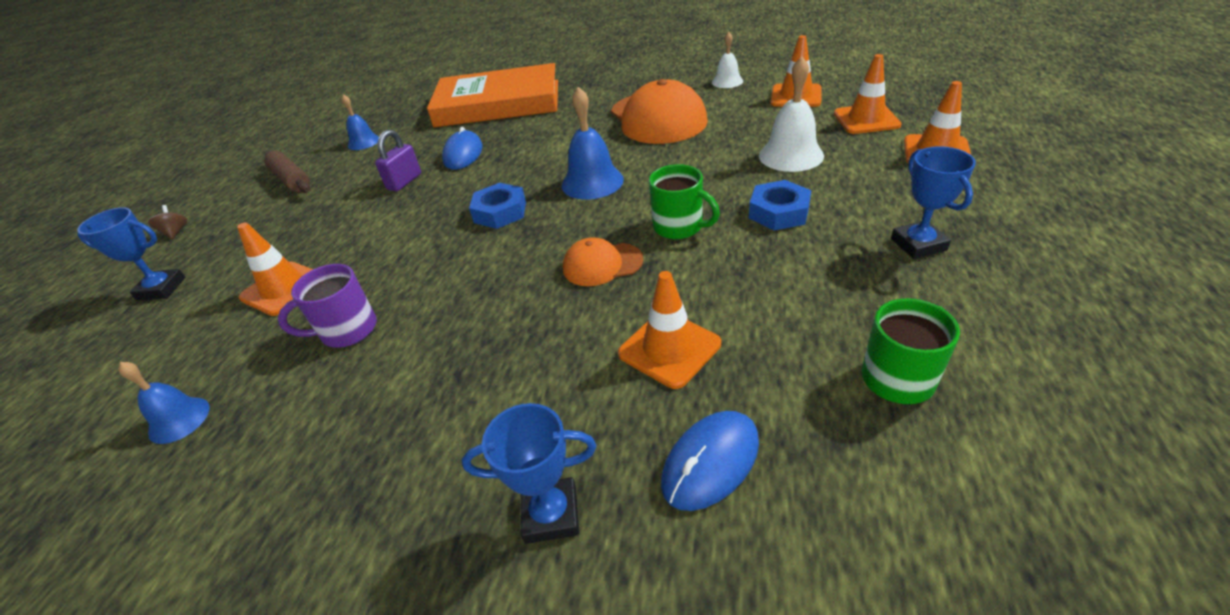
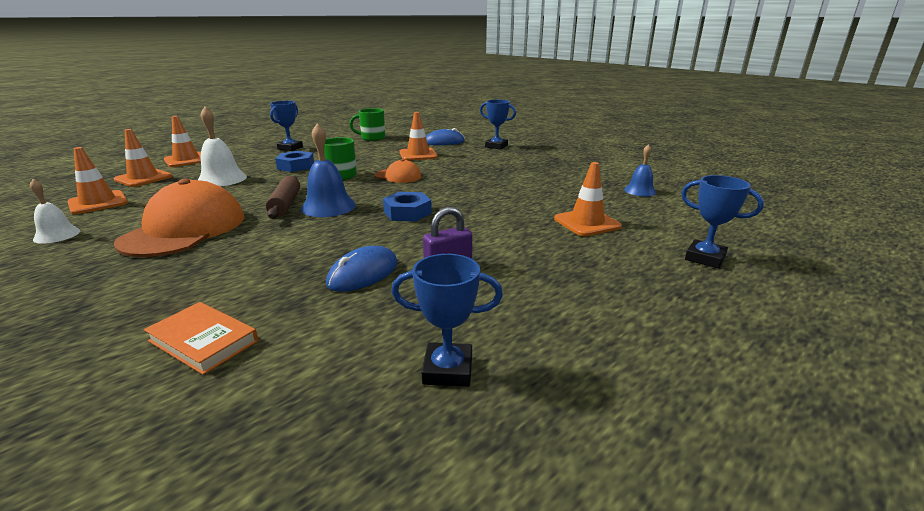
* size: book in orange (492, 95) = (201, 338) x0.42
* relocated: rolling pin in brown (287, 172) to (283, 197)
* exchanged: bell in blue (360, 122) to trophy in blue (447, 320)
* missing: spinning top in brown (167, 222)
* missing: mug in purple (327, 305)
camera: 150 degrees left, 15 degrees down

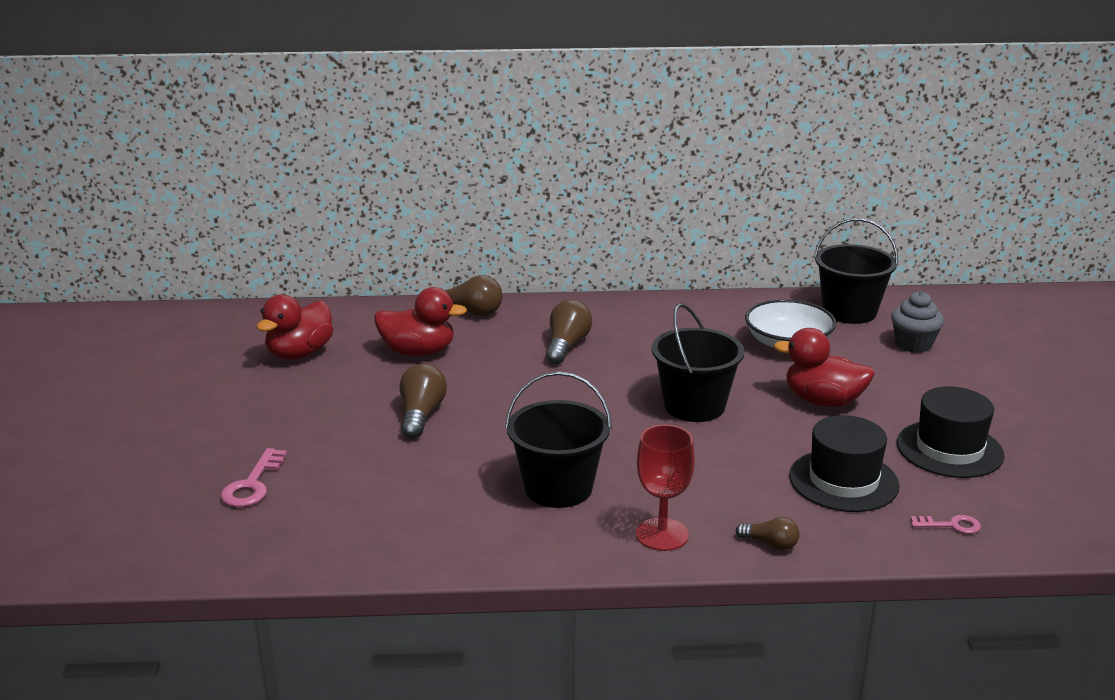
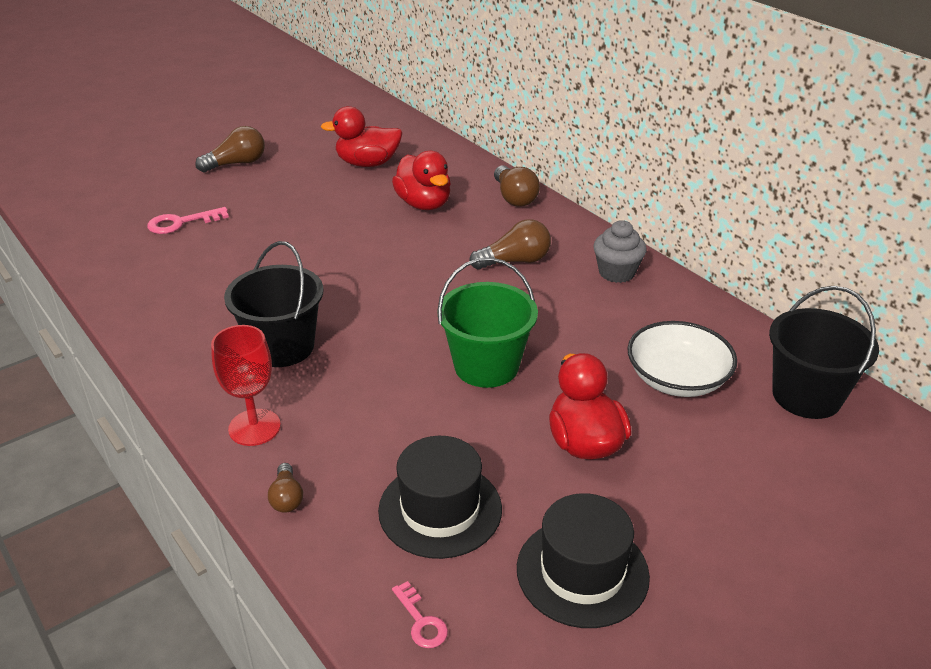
* relocated: light bulb in brown (423, 401) to (230, 149)
* colour: bucket in black (697, 362) to bucket in green (487, 322)
* relocated: cupcake in grey (917, 322) to (620, 251)
camera: 55 degrees right, 10 degrees up

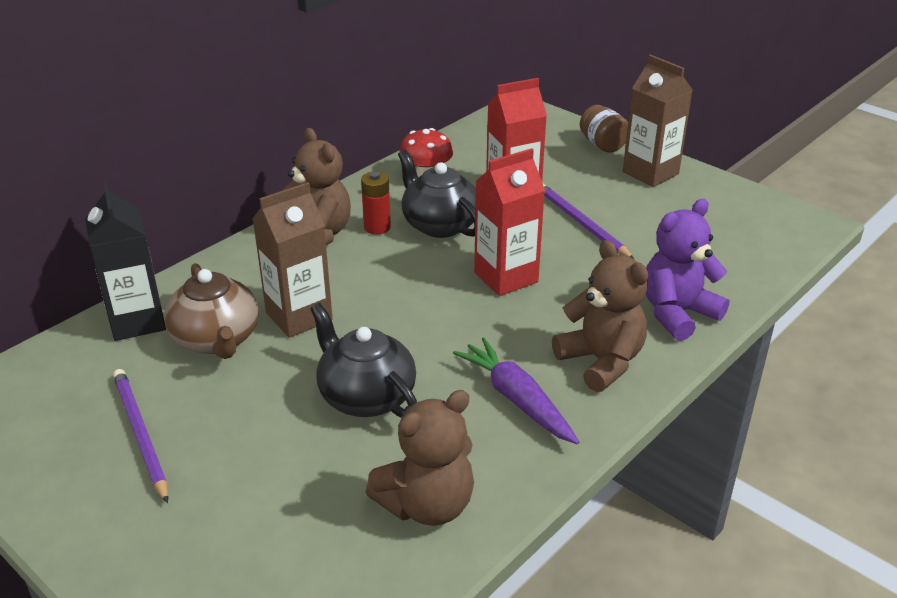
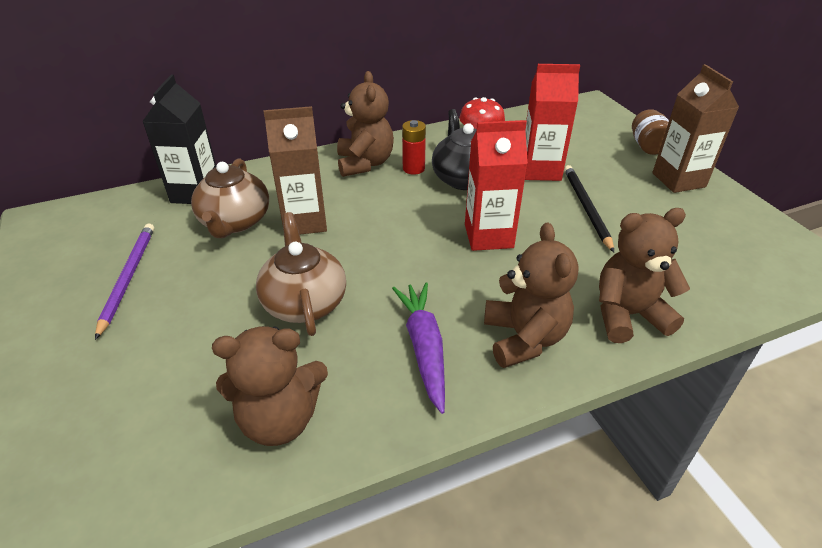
* colour: teapot in black (363, 360) to teapot in brown (301, 274)
* colour: pencil in purple (589, 221) to pencil in black (589, 208)
* colour: teddy bear in purple (687, 270) to teddy bear in brown (644, 275)
camera: 25 degrees right, 5 degrees up

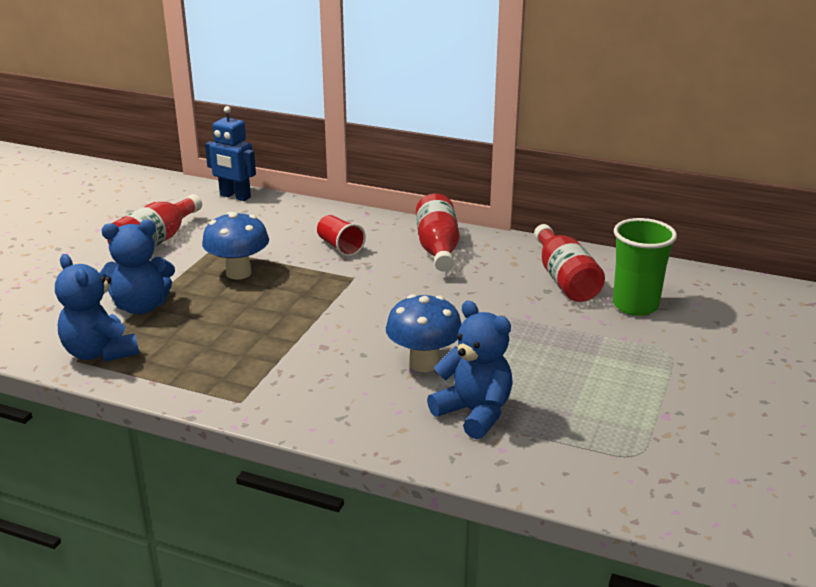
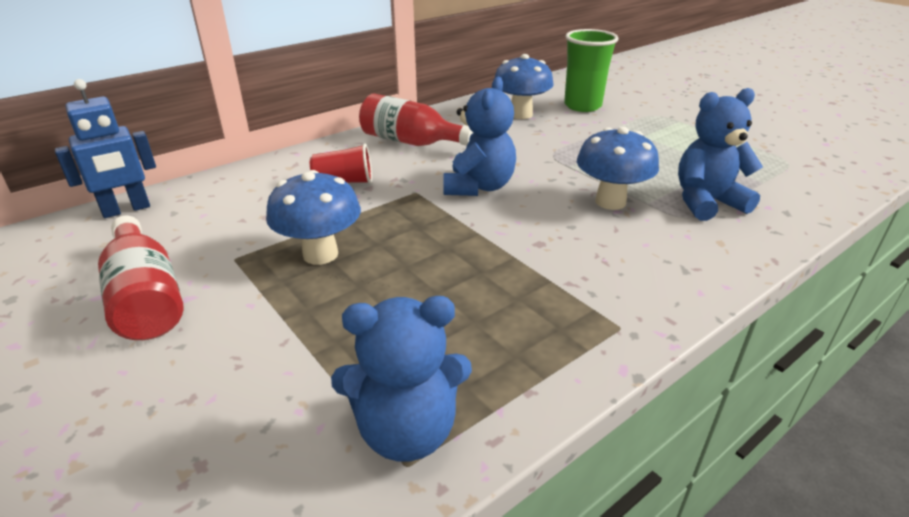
* relocated: teddy bear in blue (137, 267) to (479, 136)
* exchanged: bottle in red (569, 263) to mushroom in blue (524, 86)
camera: 60 degrees left, 5 degrees up

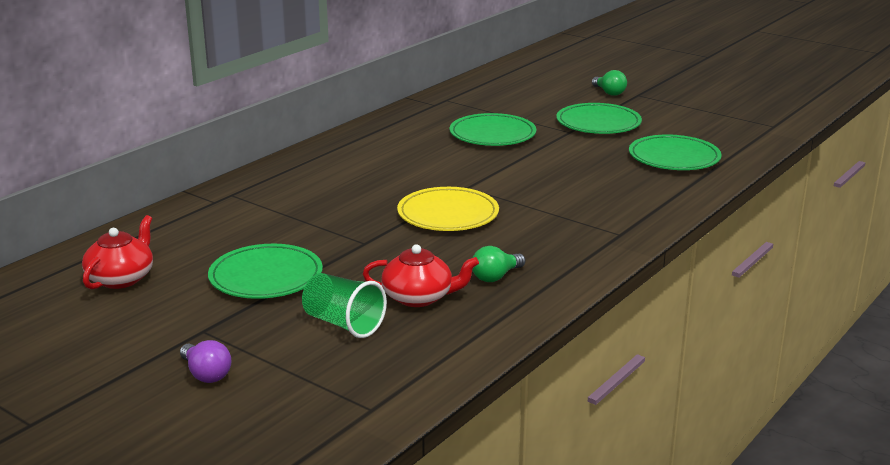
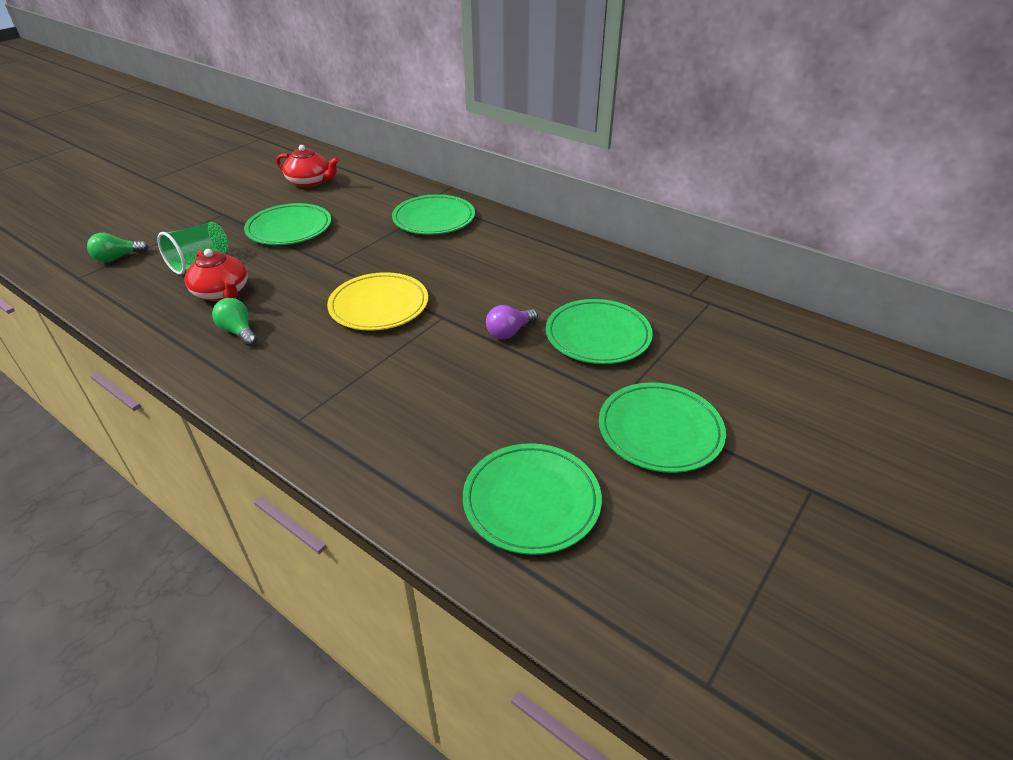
* relocated: light bulb in green (609, 83) to (117, 247)
* spun: teapot in red (421, 275) = (216, 275) 45 degrees counterclockwise
* appeared: plate in green (433, 214)
* relocated: light bulb in purple (205, 361) to (512, 322)
camera: 90 degrees right, 15 degrees up

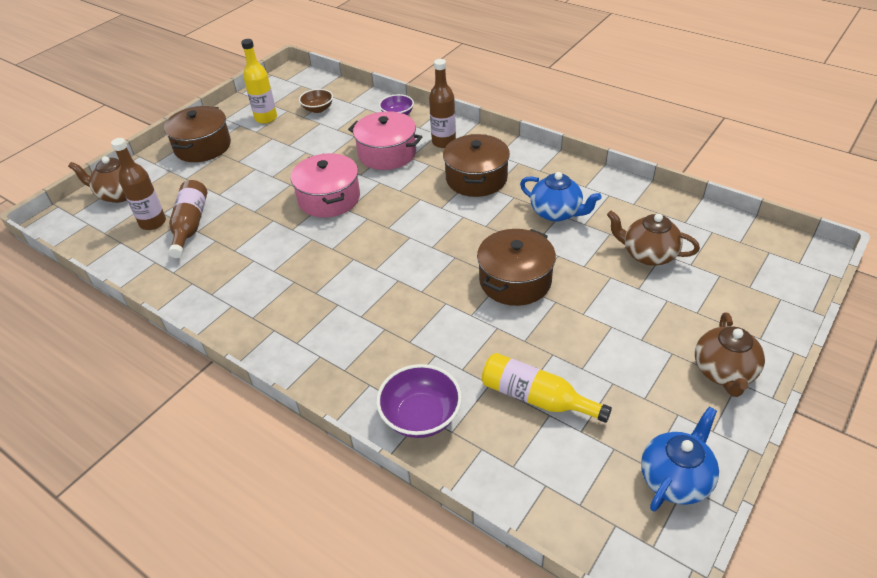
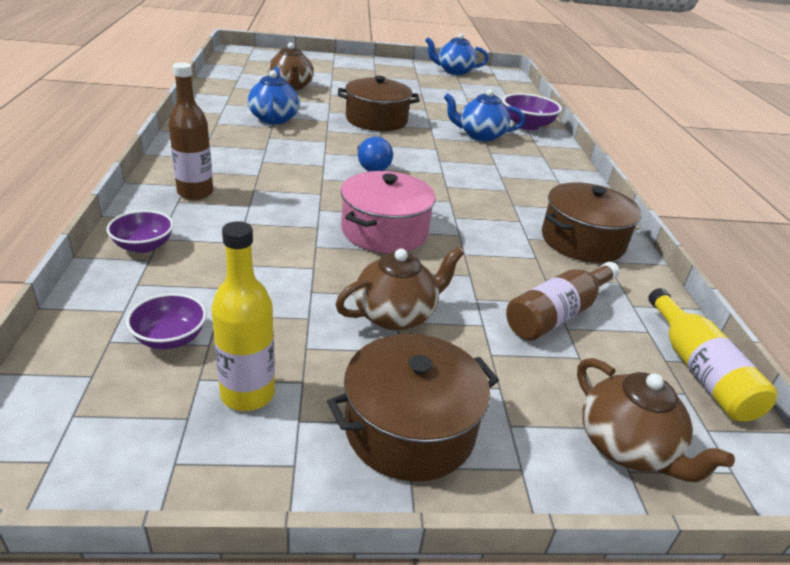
* colour: bowl in brown (316, 101) to bowl in purple (166, 321)
* relocated: teapot in brown (730, 354) to (399, 289)
* appeared: light bulb in blue (375, 153)
* appeared: teapot in blue (484, 115)
* relocated: pot in brown (476, 165) to (592, 222)
* relocated: bottle in yellow (547, 388) to (712, 355)
* missing: bottle in brown (138, 184)
* missing: pot in pink (385, 140)
camera: 135 degrees left, 10 degrees down

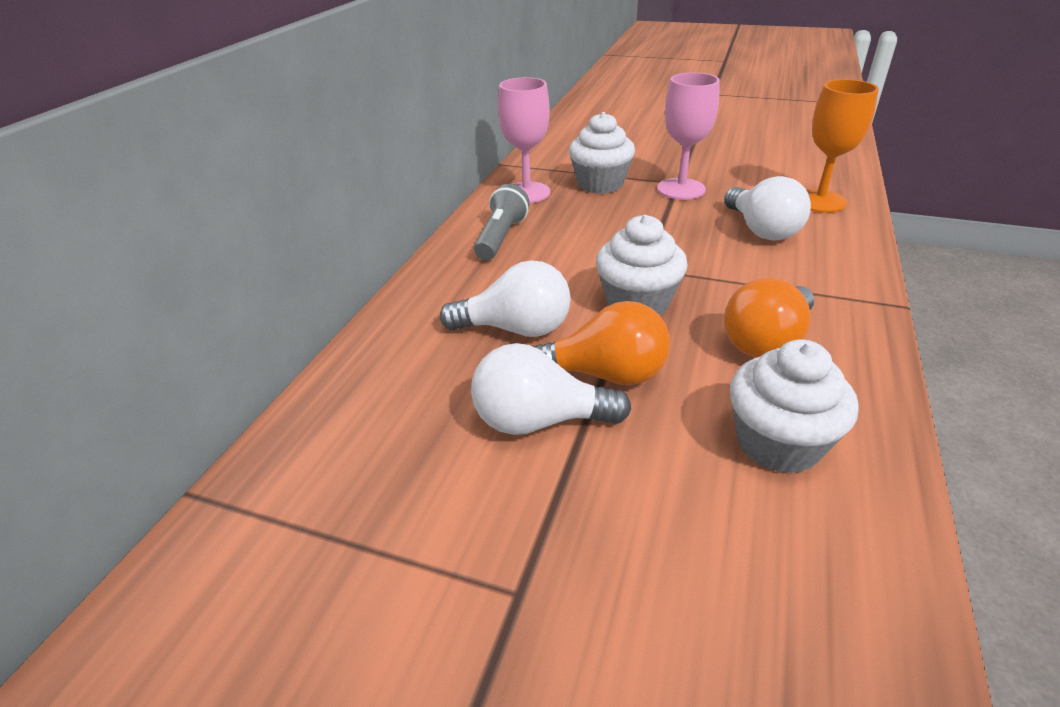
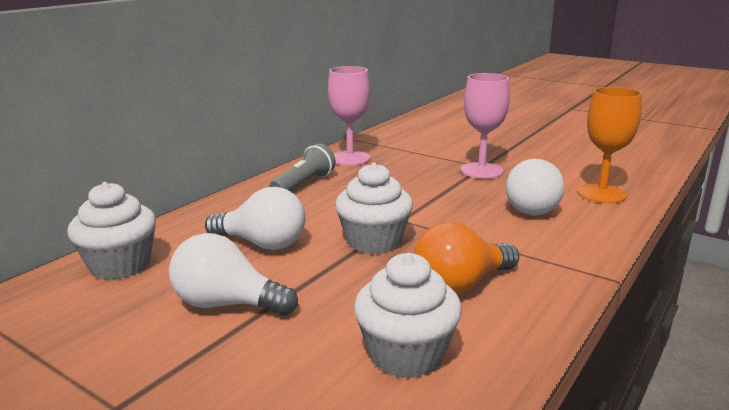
* relocated: cupcake in white (602, 153) to (111, 231)
* missing: light bulb in orange (601, 343)
camera: 15 degrees right, 15 degrees down

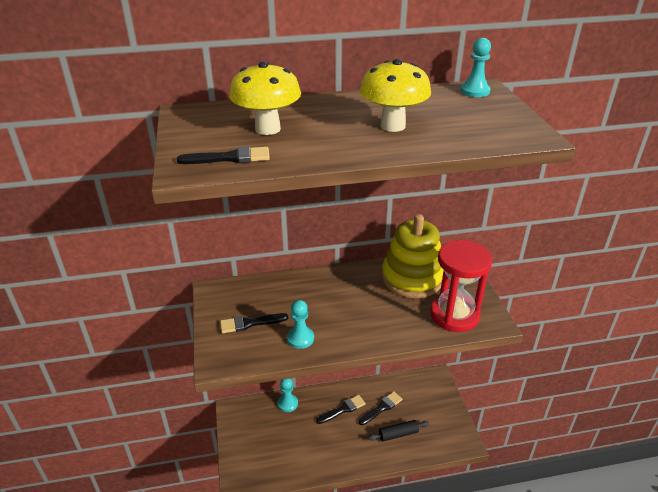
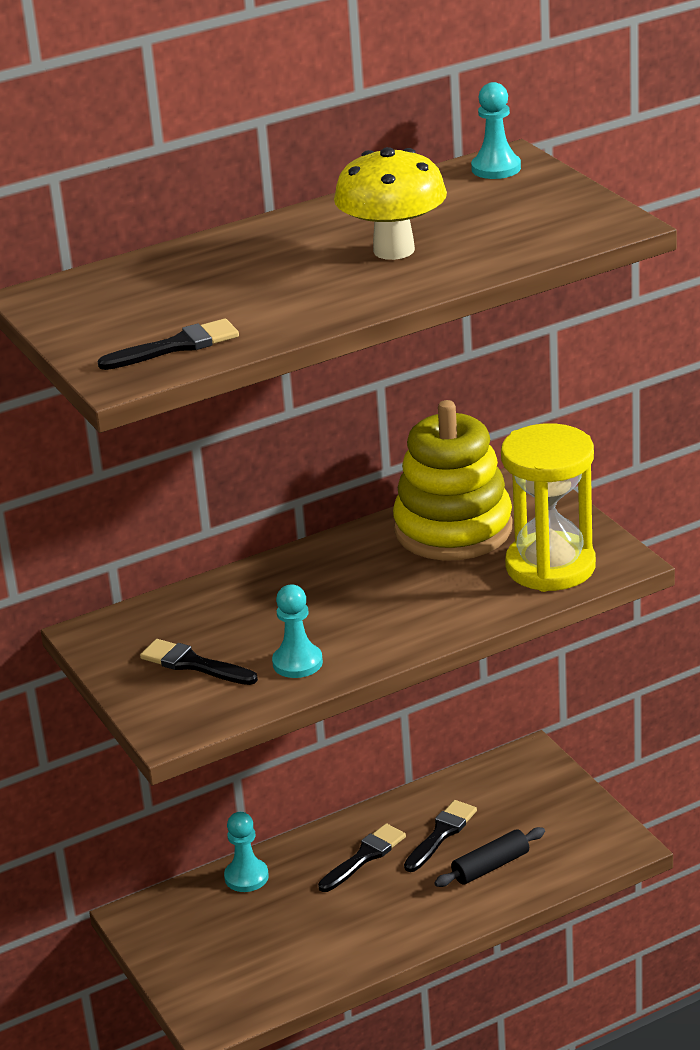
* spun: brush in black (254, 323) = (199, 662) 60 degrees clockwise
* colour: hourglass in red (461, 286) to hourglass in yellow (548, 507)
* missing: mushroom in yellow (265, 98)
camera: 15 degrees left, 5 degrees down

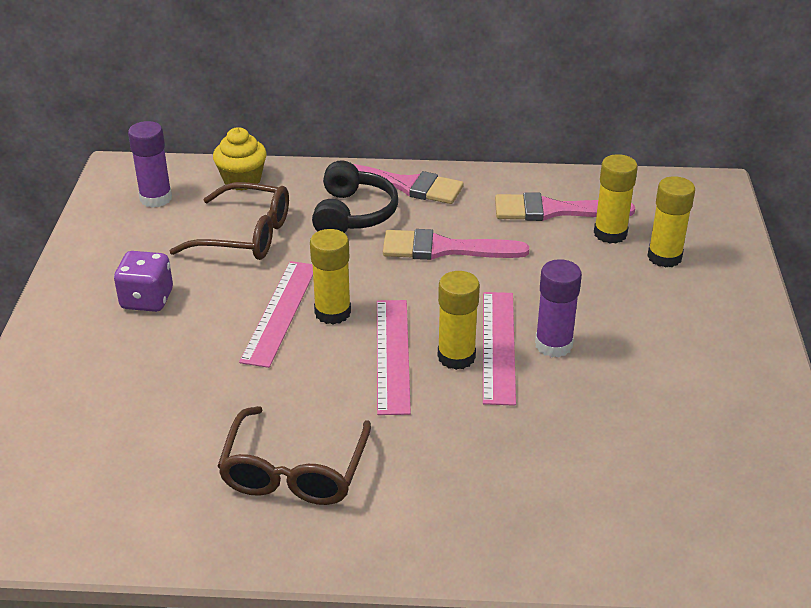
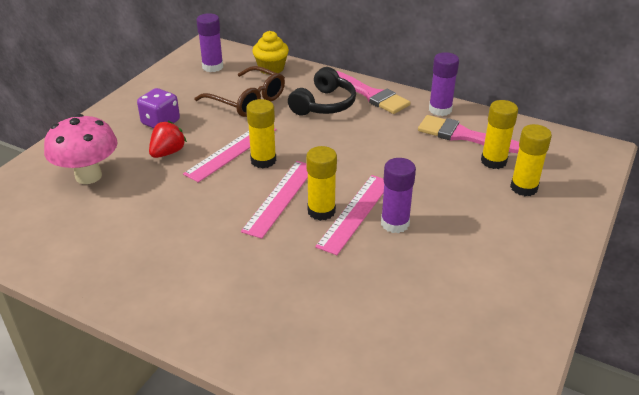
* appeared: mushroom in pink (81, 149)
* appeared: strawberry in red (168, 139)
* appeared: glue stick in purple (444, 84)
* missing: glasses in brown (294, 455)
* missing: brush in pink (456, 244)
camera: 25 degrees right, 0 degrees up

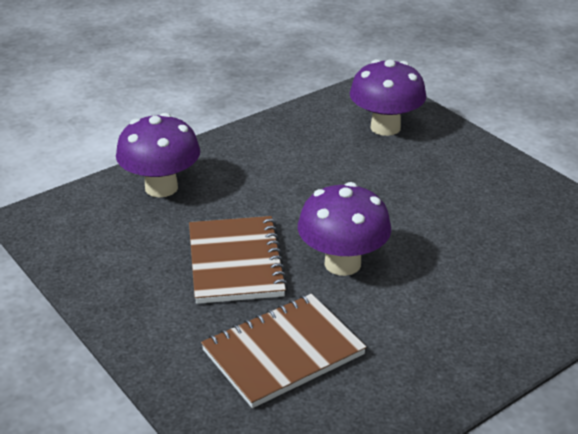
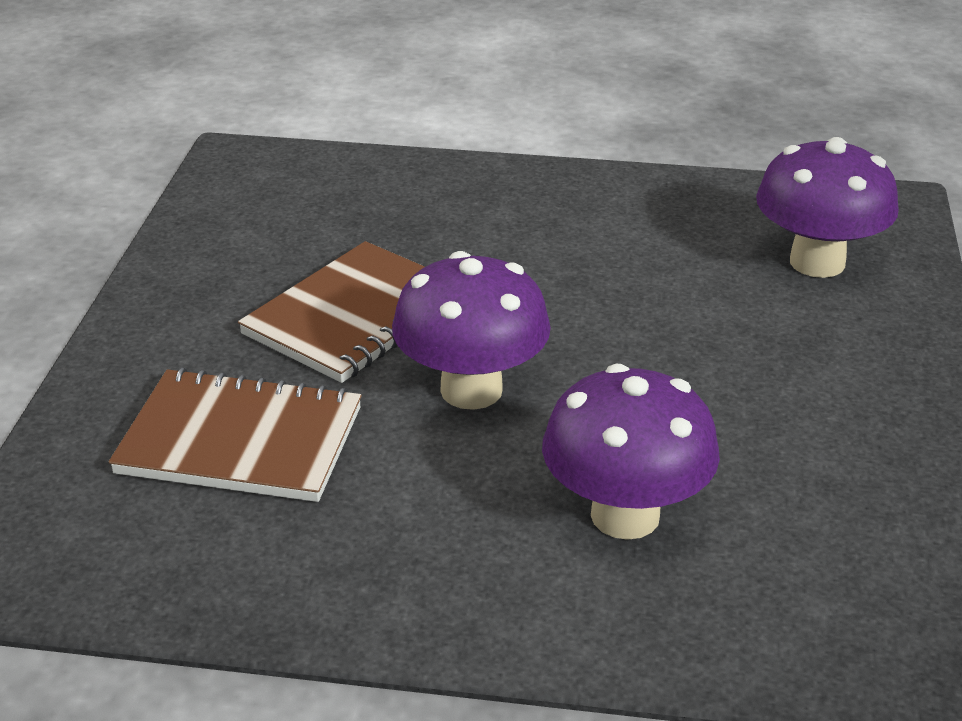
* relocated: mushroom in purple (158, 155) to (631, 452)
camera: 45 degrees right, 0 degrees up

